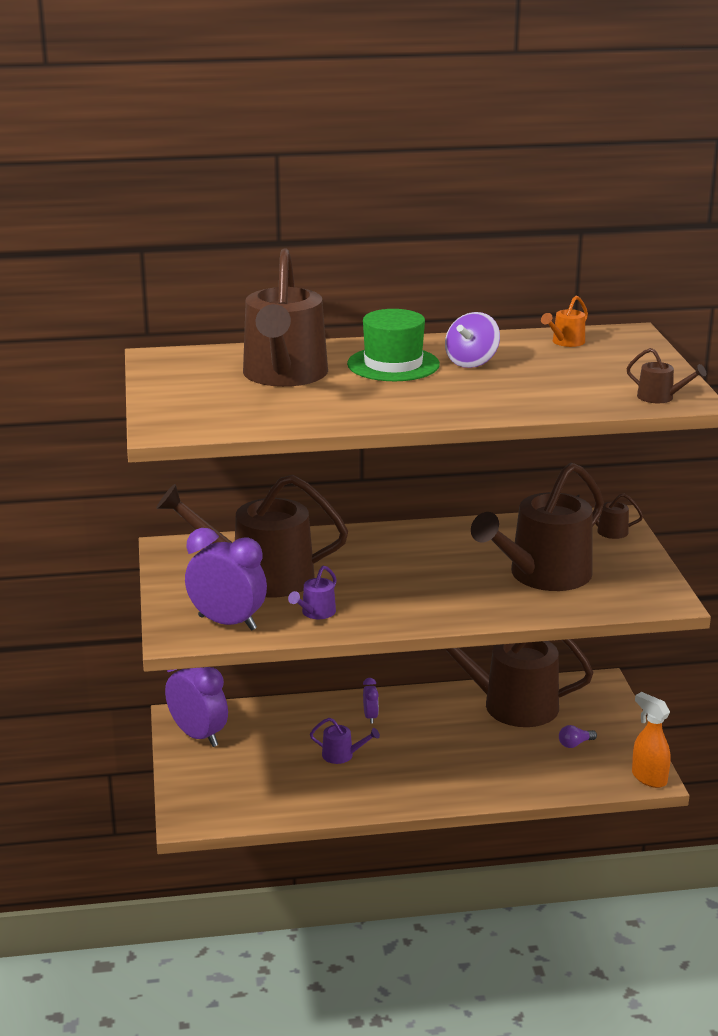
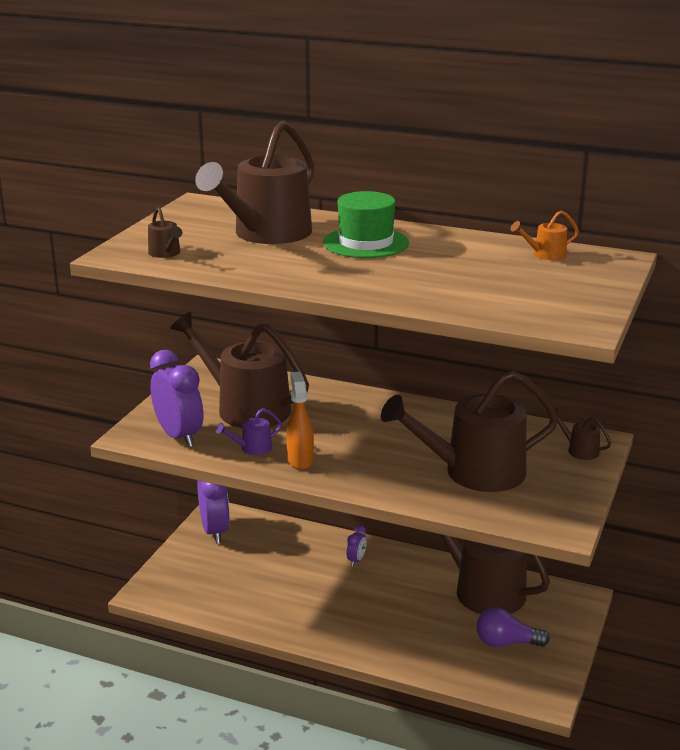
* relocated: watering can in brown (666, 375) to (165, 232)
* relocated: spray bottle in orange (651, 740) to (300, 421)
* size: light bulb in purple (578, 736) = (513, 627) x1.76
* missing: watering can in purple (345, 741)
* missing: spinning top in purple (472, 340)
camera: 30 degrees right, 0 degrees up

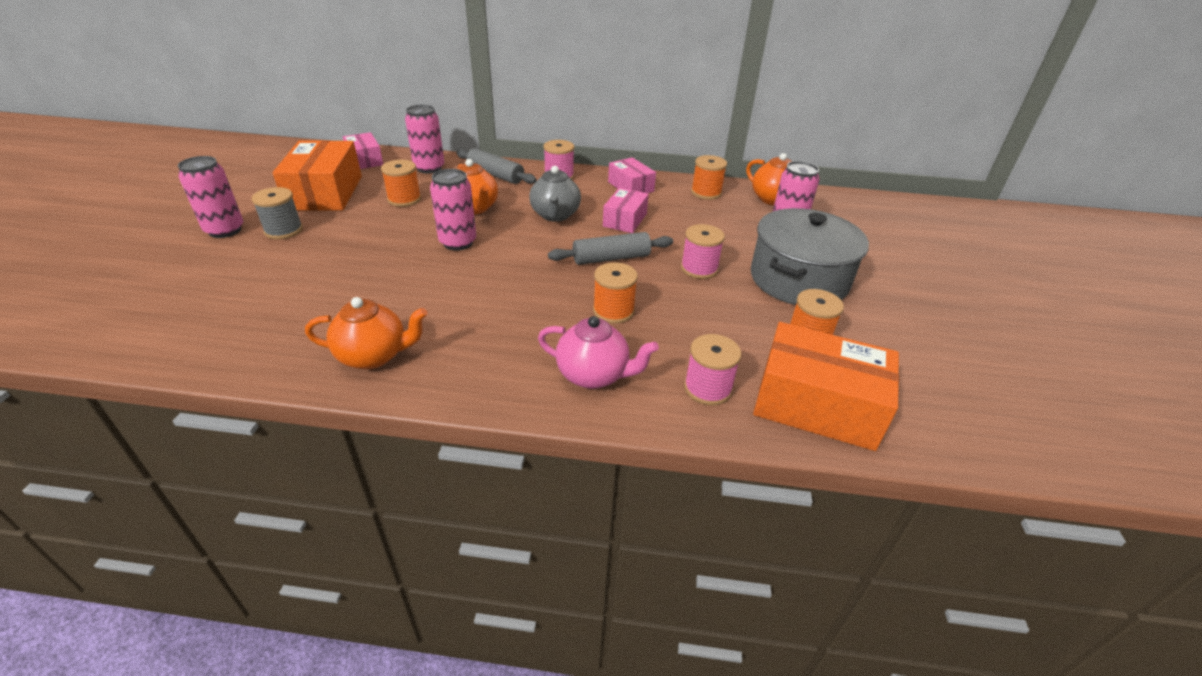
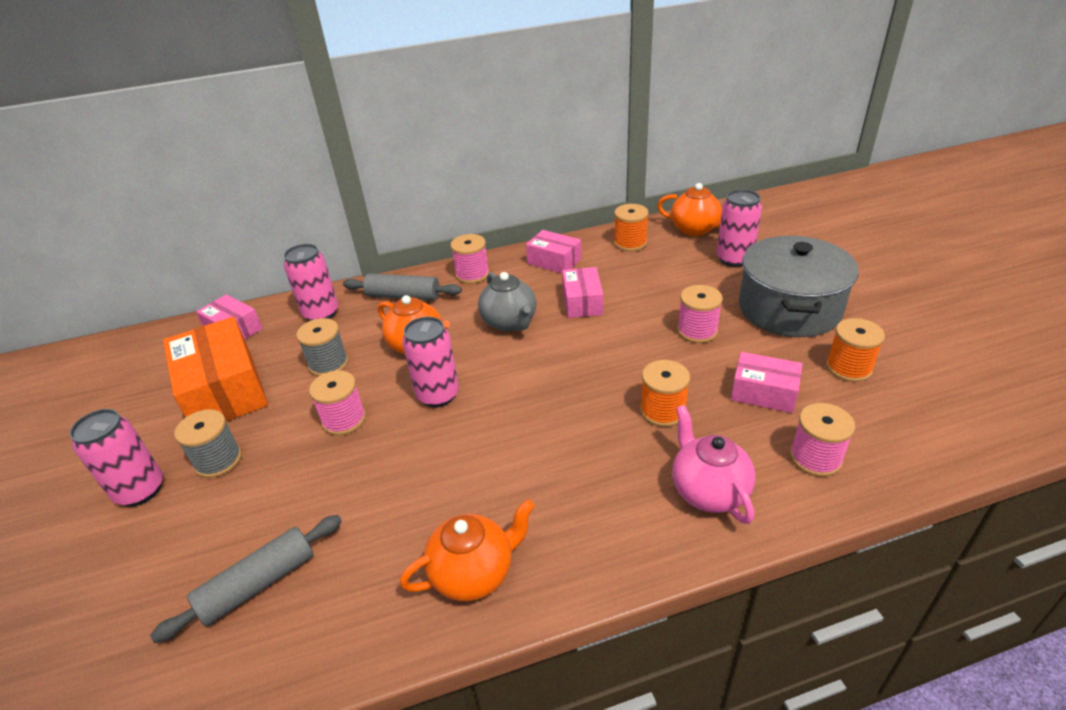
* relocated: rolling pin in grey (610, 248) to (246, 579)
* colour: spool in orange (401, 183) to spool in grey (322, 347)
* appeared: spool in pink (337, 403)
* spun: teapot in pink (598, 352) = (713, 464) 105 degrees counterclockwise
* appeared: box in pink (767, 382)
* missing: box in orange (826, 386)
camera: 20 degrees left, 0 degrees up

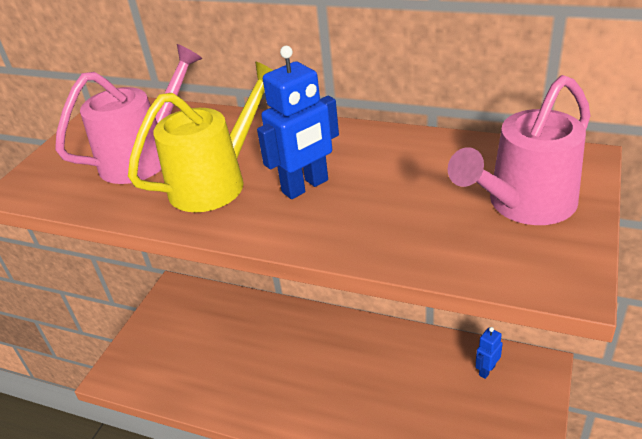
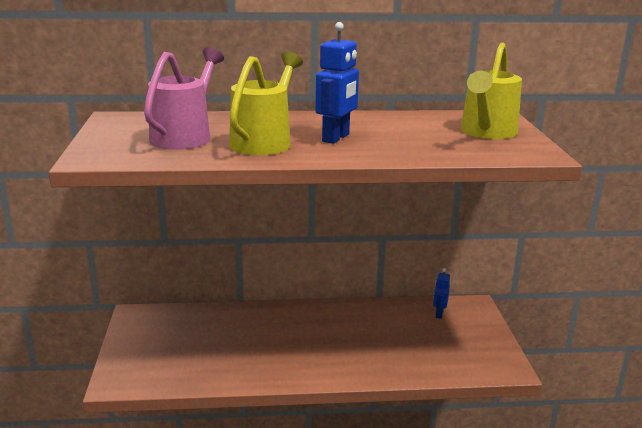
* colour: watering can in pink (519, 150) to watering can in yellow (491, 91)
camera: 30 degrees left, 15 degrees down

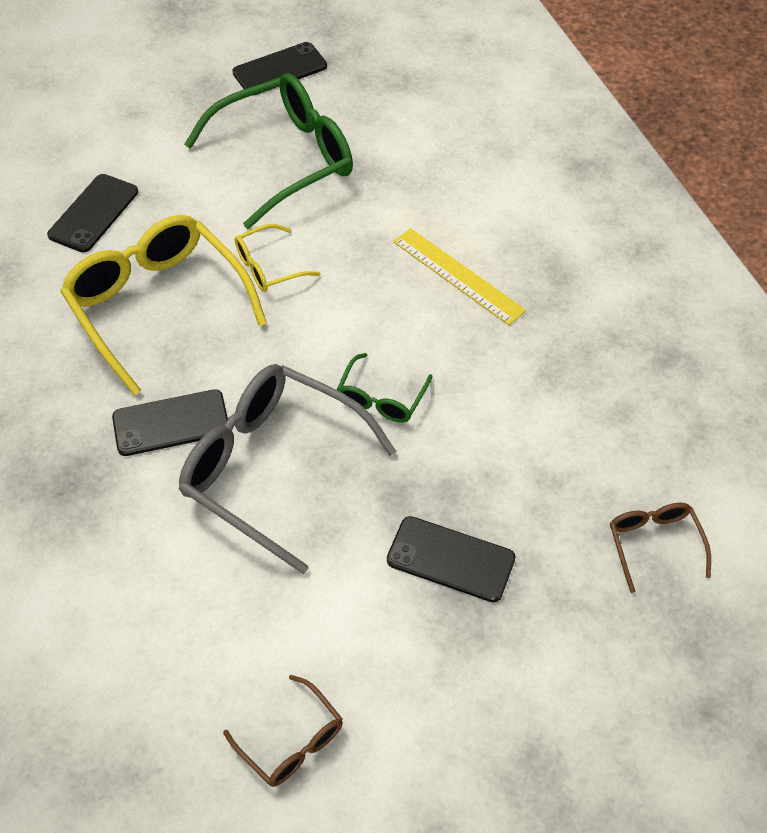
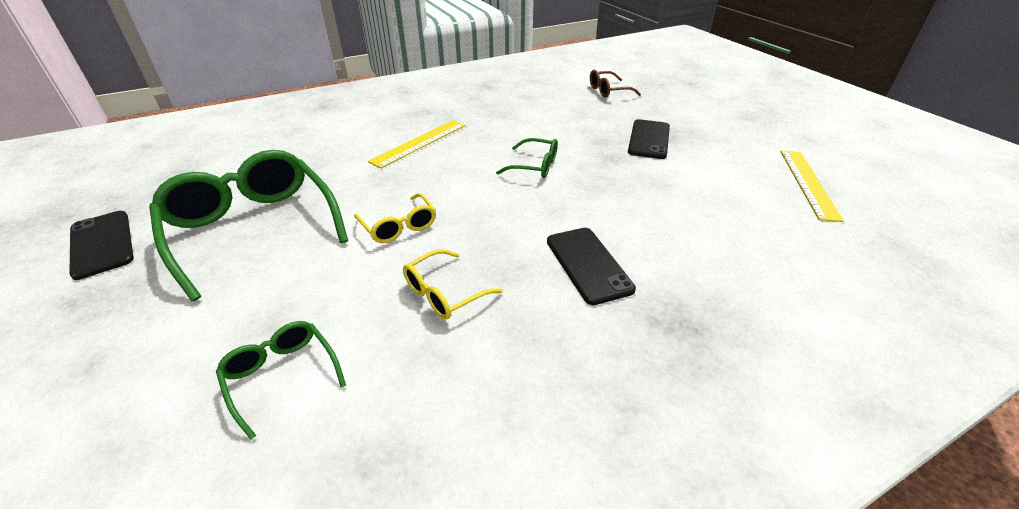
* exchanged: phone in black (92, 213) to glasses in green (281, 380)
* size: glasses in yellow (163, 305) = (453, 284) x0.48
* exchanged: glasses in brown (283, 731) to ruler in yellow (812, 186)
* missing: glasses in grey (287, 469)
camera: 95 degrees left, 15 degrees down

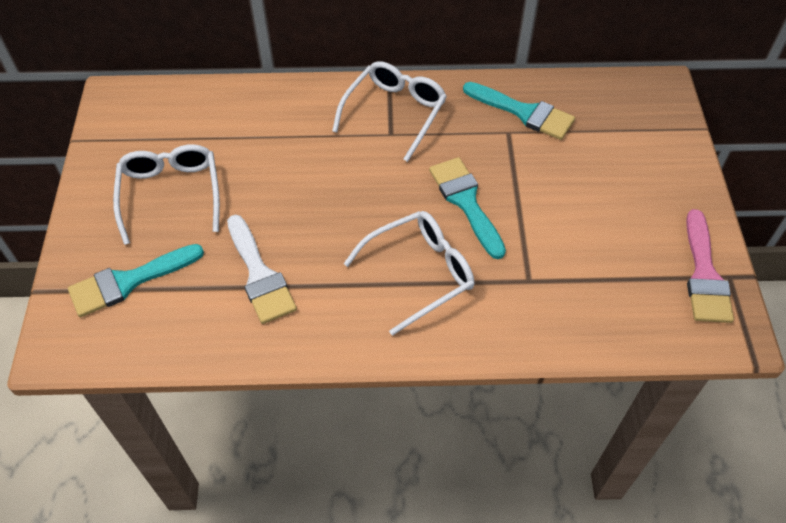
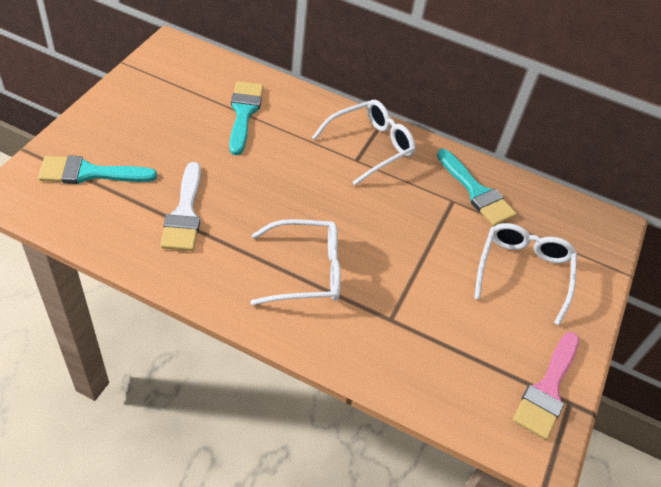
* relocated: brush in turquoise (467, 208) to (246, 118)
* relocated: glasses in white (166, 194) to (525, 274)
camera: 20 degrees right, 5 degrees down

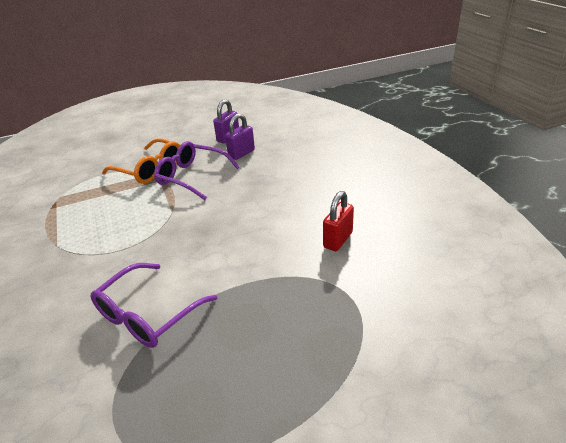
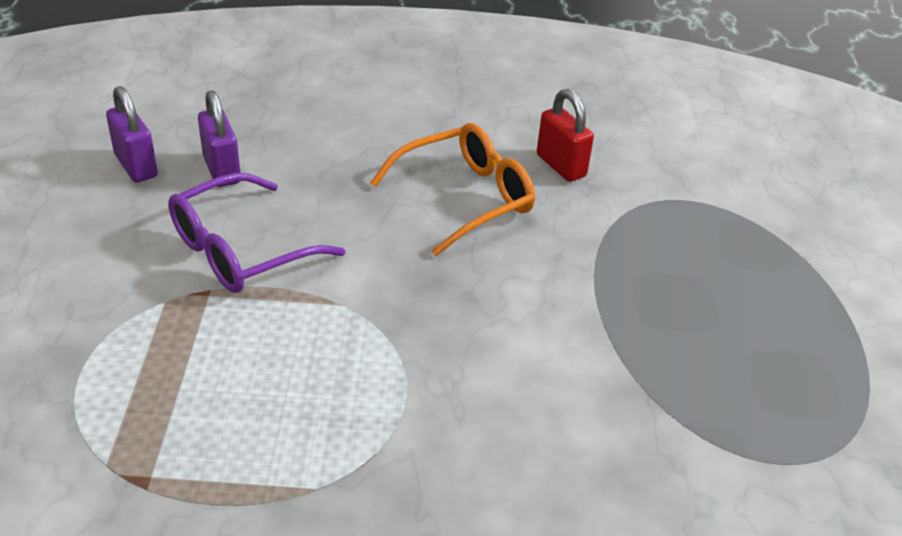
* relocated: glasses in orange (141, 161) to (452, 189)
* missing: glasses in purple (154, 305)
camera: 70 degrees left, 5 degrees up

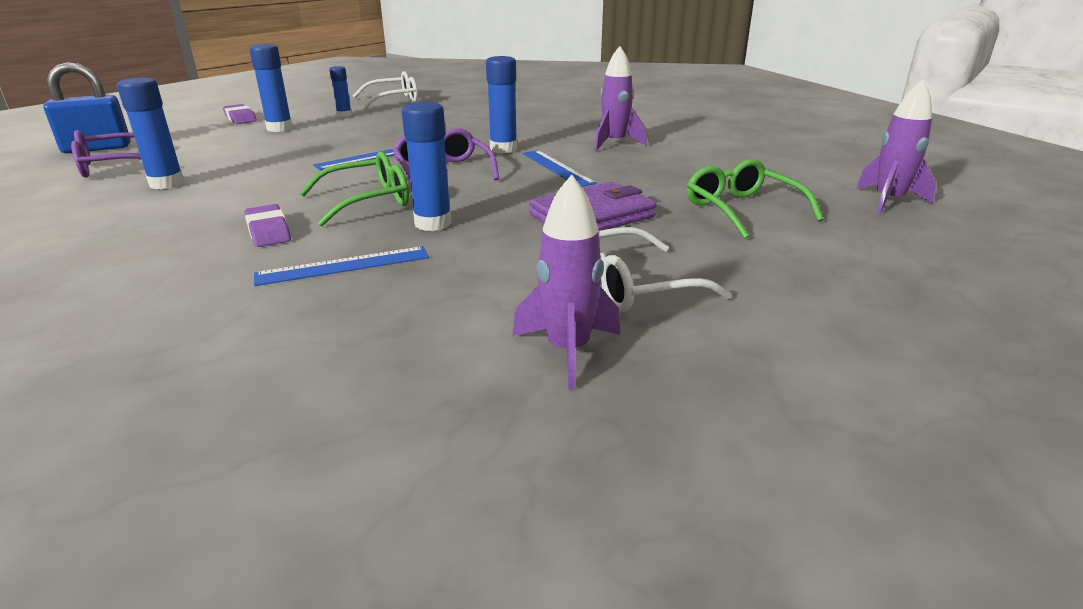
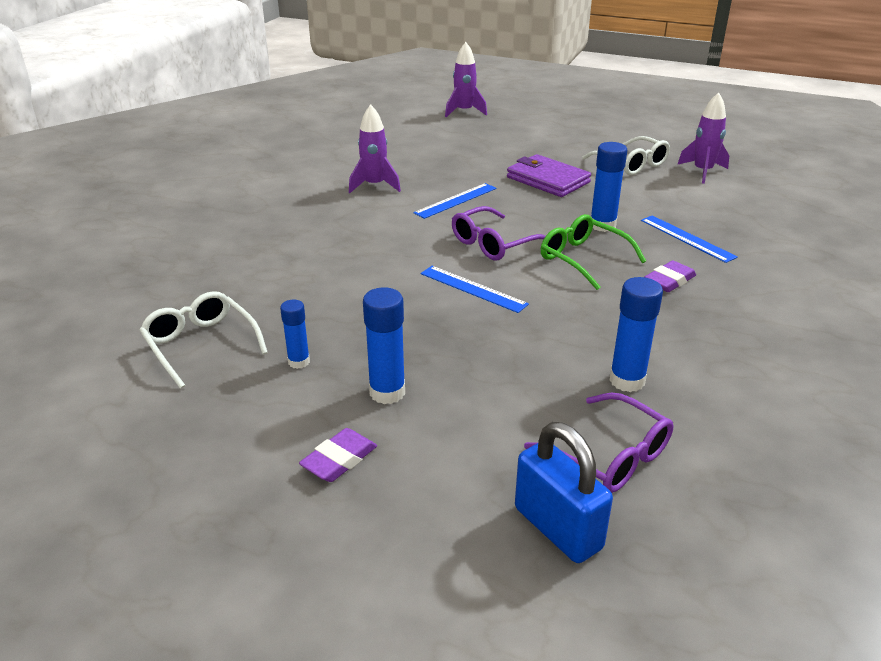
* missing: glue stick in blue (501, 104)
* missing: glasses in green (755, 199)
camera: 105 degrees left, 5 degrees up

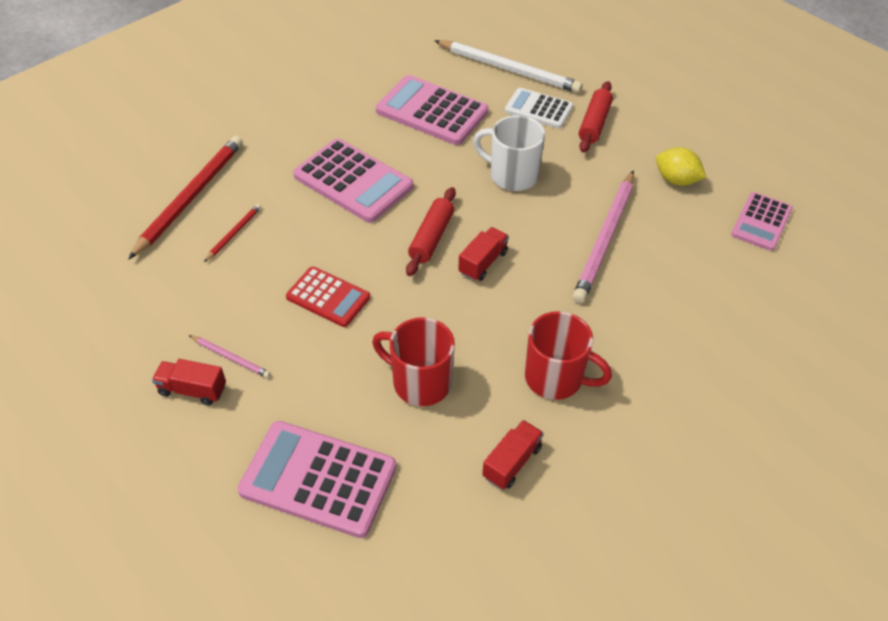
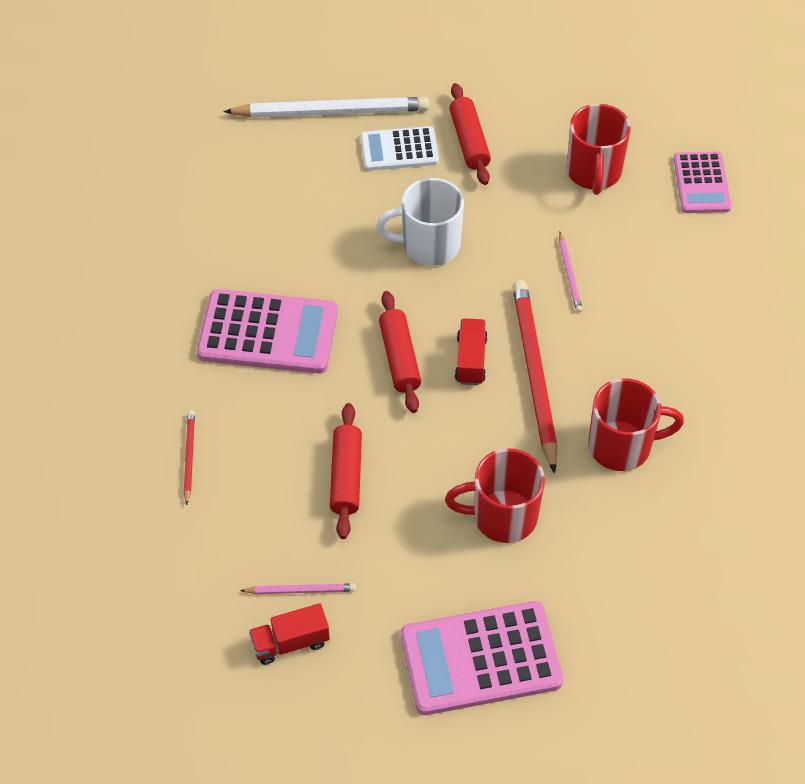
* exchanged: calculator in red (328, 297) to rolling pin in red (346, 471)
* relocated: pencil in red (186, 197) to (534, 377)
* size: pencil in pink (603, 237) = (571, 272) x0.46
* exchanged: lemon in yellow (681, 166) to mug in red (599, 149)
* missing: calculator in pink (432, 110)
* missing: truck in red (513, 455)
camera: 30 degrees left, 5 degrees up

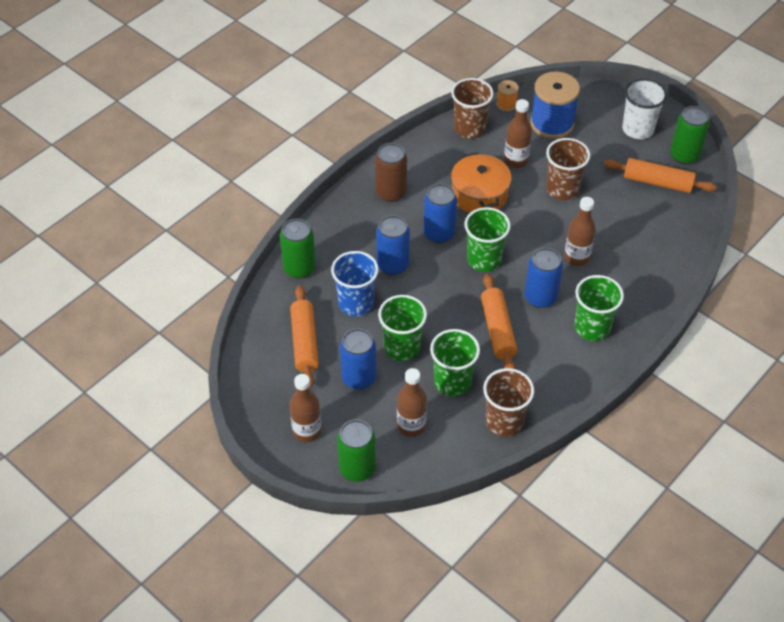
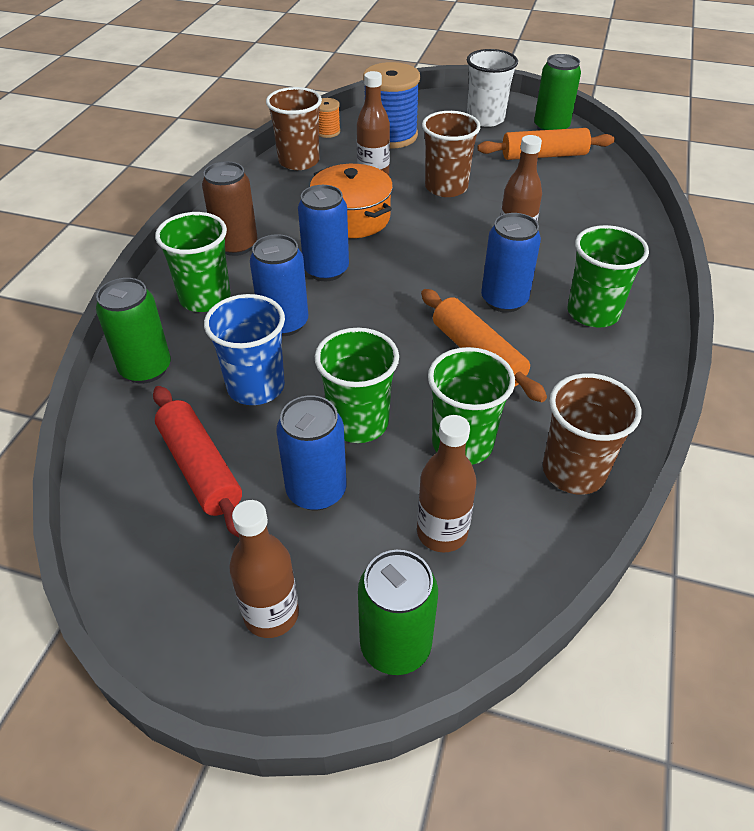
* colour: rolling pin in orange (304, 337) to rolling pin in red (197, 461)
* relocated: cup in green (487, 239) to (193, 262)
camera: 25 degrees left, 5 degrees down

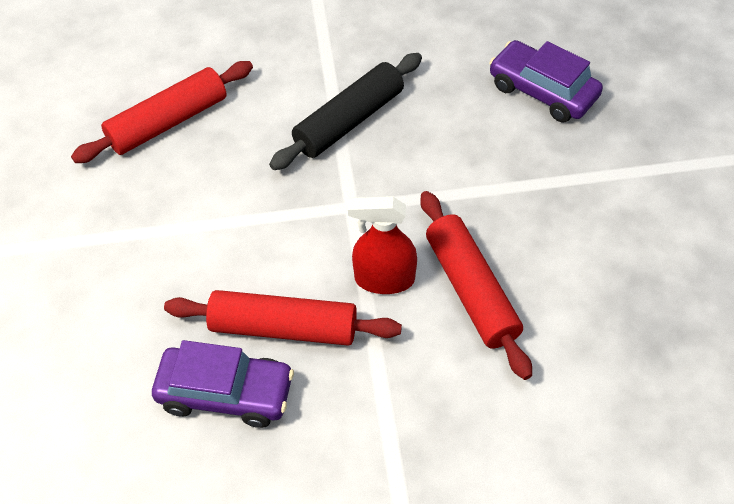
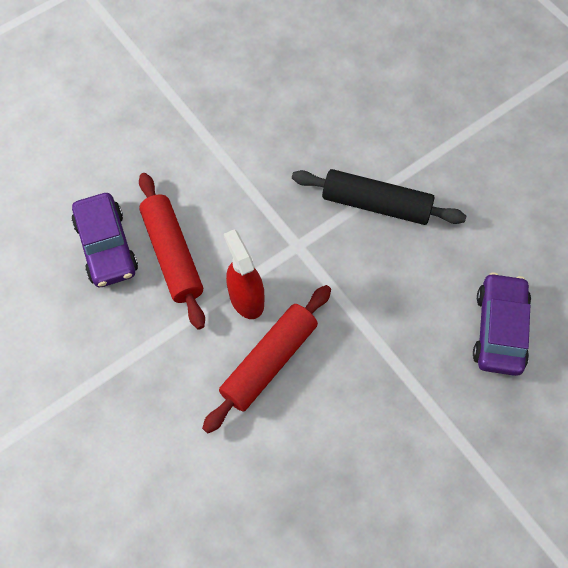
* missing: rolling pin in red (162, 112)
camera: 60 degrees right, 10 degrees up

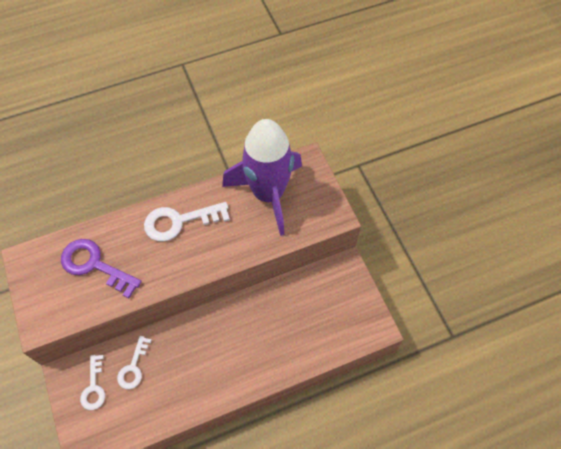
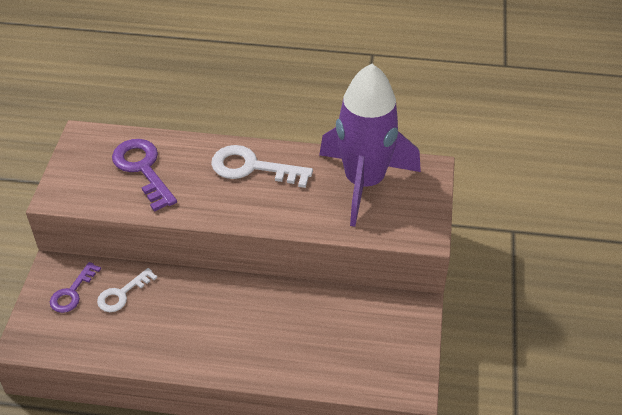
* colour: key in white (92, 382) to key in purple (75, 287)
camera: 30 degrees right, 15 degrees down

